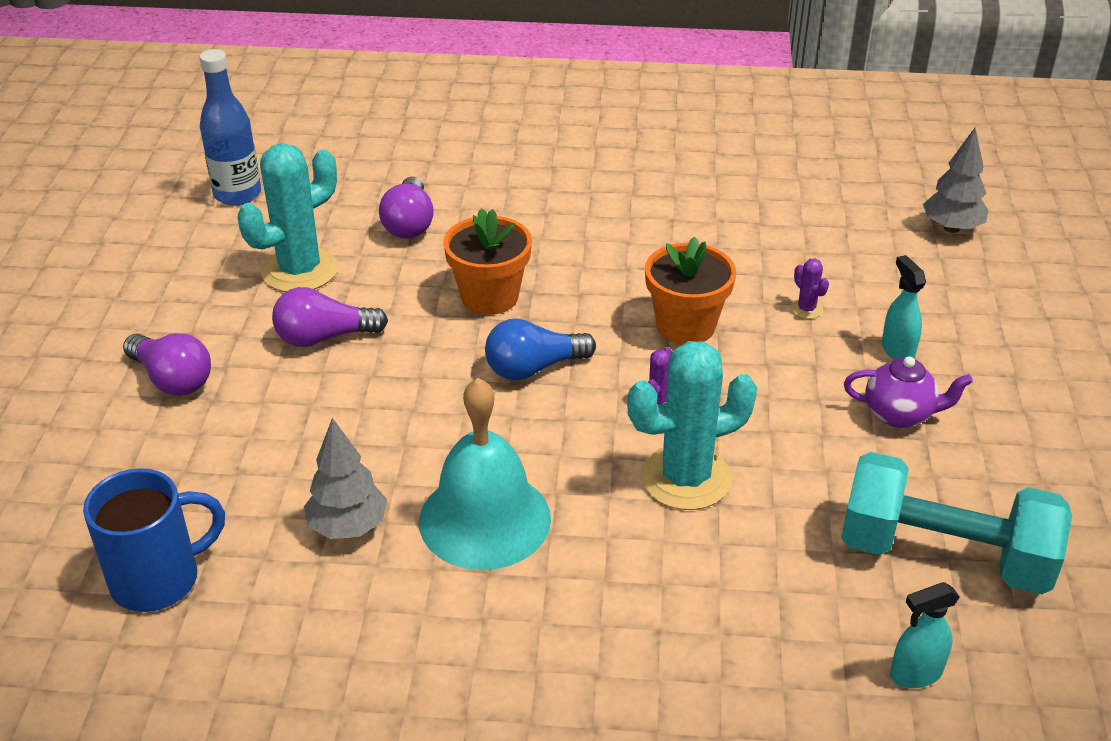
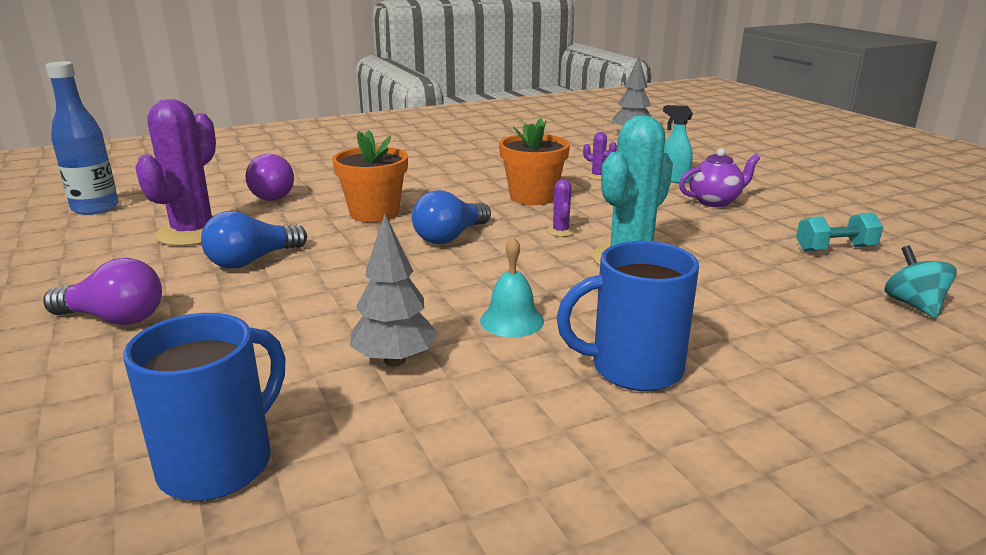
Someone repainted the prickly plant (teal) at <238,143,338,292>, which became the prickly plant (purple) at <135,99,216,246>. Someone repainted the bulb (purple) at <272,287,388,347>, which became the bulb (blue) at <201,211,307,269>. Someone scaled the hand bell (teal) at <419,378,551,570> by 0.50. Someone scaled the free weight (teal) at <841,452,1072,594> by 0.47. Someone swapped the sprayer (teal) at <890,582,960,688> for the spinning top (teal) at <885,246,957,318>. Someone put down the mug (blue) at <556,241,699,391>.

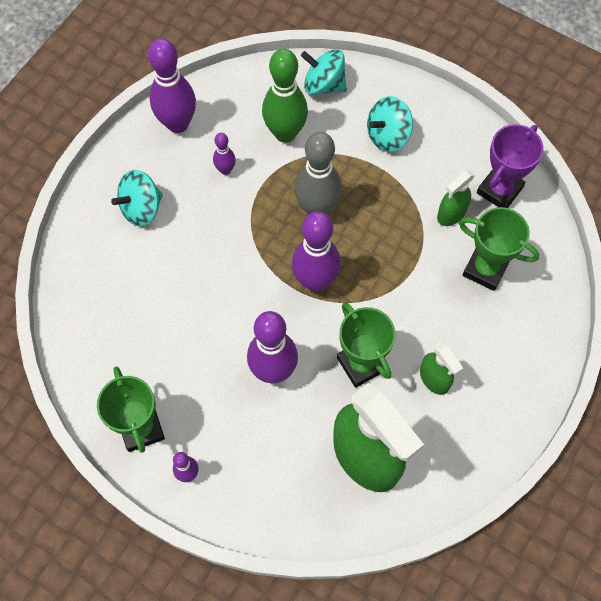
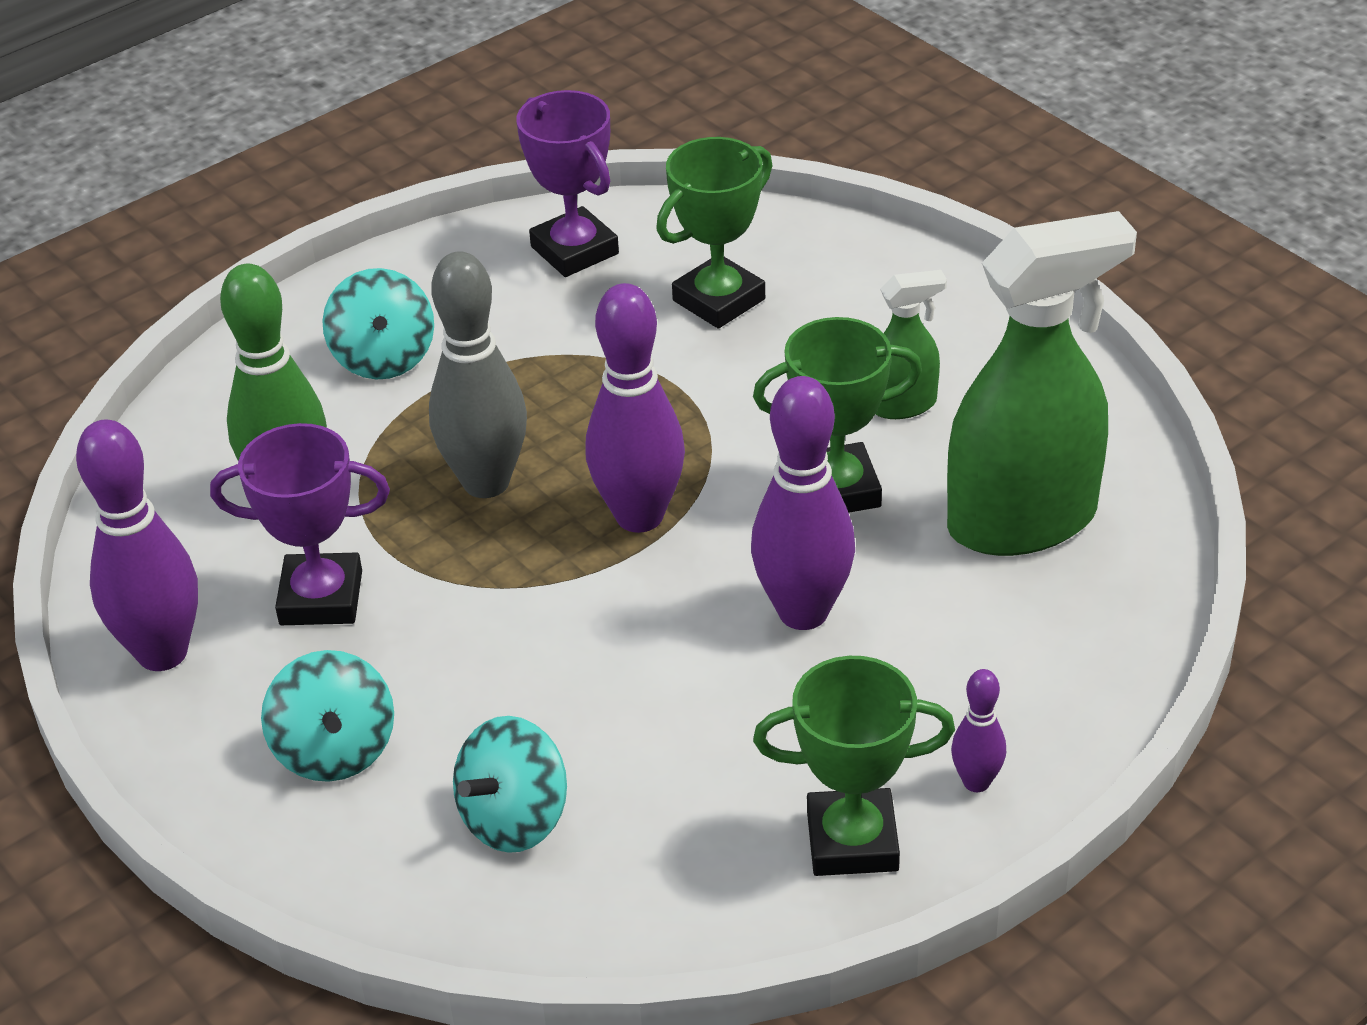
Someone carried the spinning top (teal) from <301,49,347,95> to <453,716,567,853>. Someone swapped the tenpin (purple) at <213,133,236,175> for the prize cup (purple) at <210,423,390,625>. Someone took away the sprayer (leaf-green) at <437,170,475,226>.

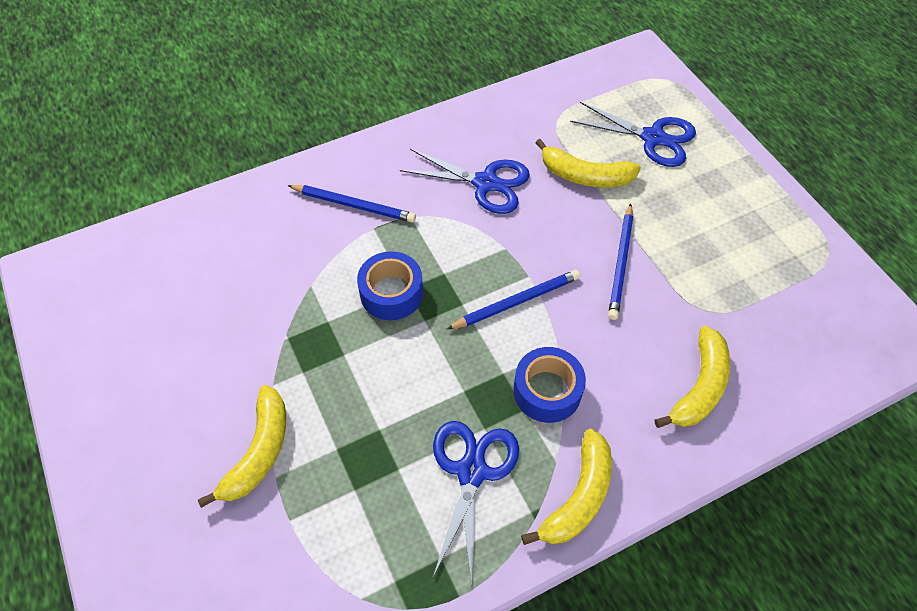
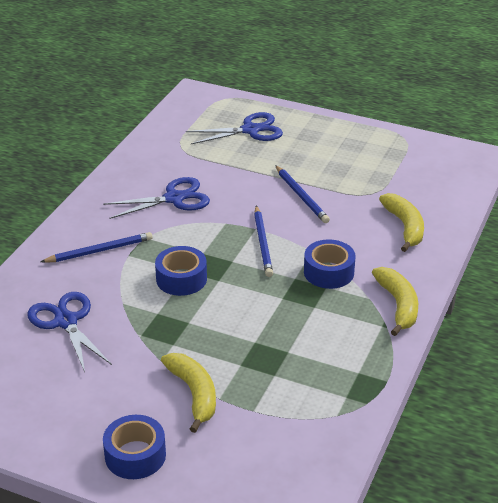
Someone took away the toy banana (golden) at <536,139,641,187>. Someone rotated the pencil (blue) at <447,270,580,329> by 150 degrees clockwise. Someone carried the scissors (blue) from <432,421,519,585> to <27,292,112,372>. Someone put down the sticky tape (blue) at <103,415,166,479>.

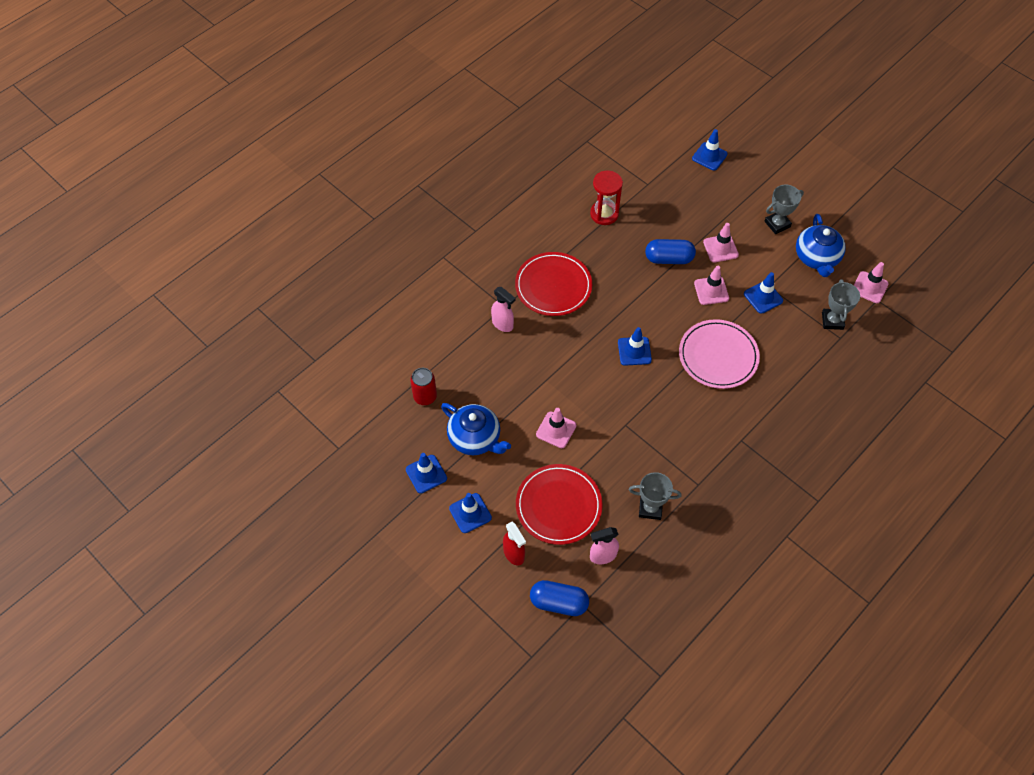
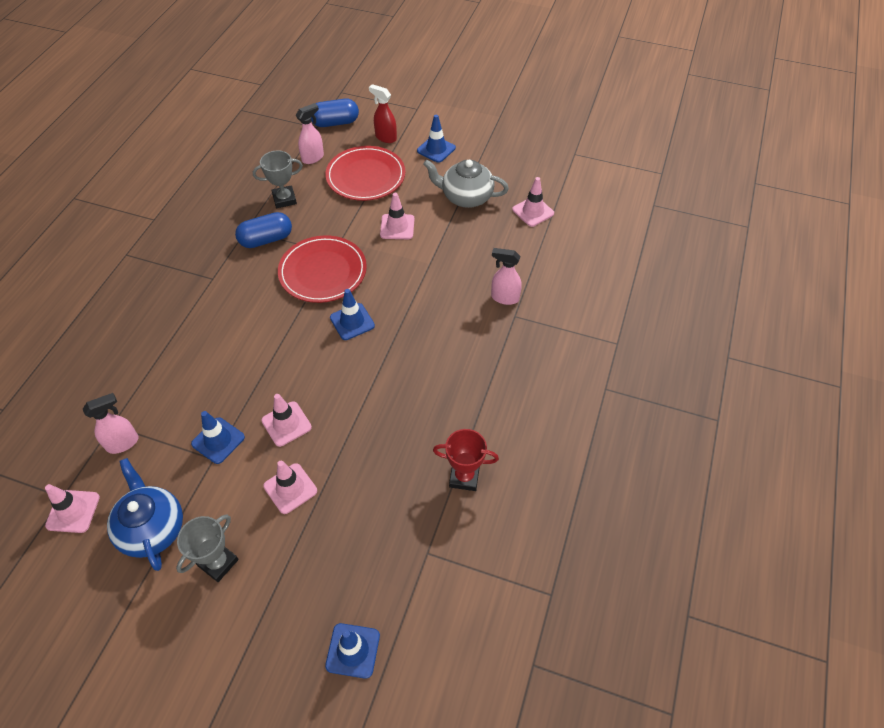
Someone swapped the sandglass (scarlet) at <590,170,623,225> for the prize cup (scarlet) at <433,429,499,491>. Someone carried the pill shape (blue) from <645,239,696,264> to <235,212,292,248>. Someone carried the flat dish (scarlet) from <515,252,592,316> to <278,236,367,303>. Someone swapped the prize cup (ash-grey) at <822,279,860,330> for the sprayer (rose-pink) at <83,393,139,454>. Someone took away the flat dish (rose-pink) at <679,319,760,389>. Someone swapped the soda can (scarlet) at <410,368,437,405> for the road cone (rose-pink) at <512,177,554,227>. Someone repainted the china teapot (blue) at <441,403,511,455>, which became the china teapot (ash-grey) at <423,160,509,208>. Someone took away the road cone (blue) at <406,453,447,493>.

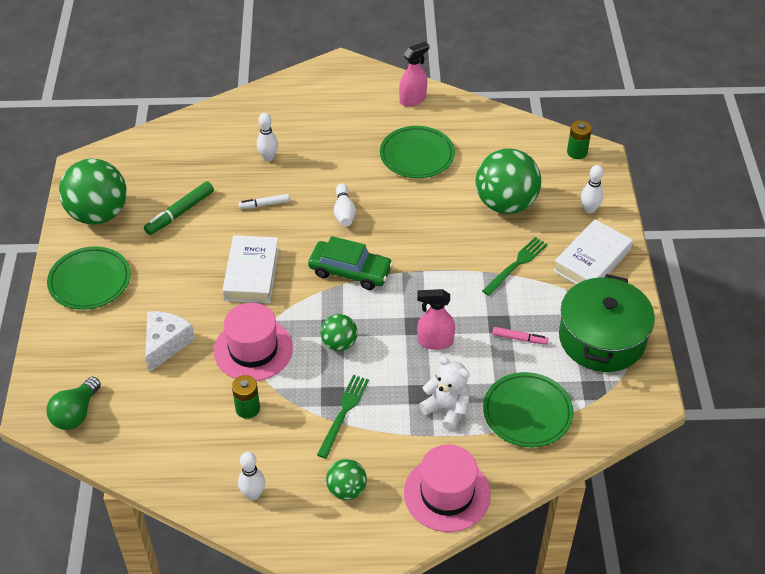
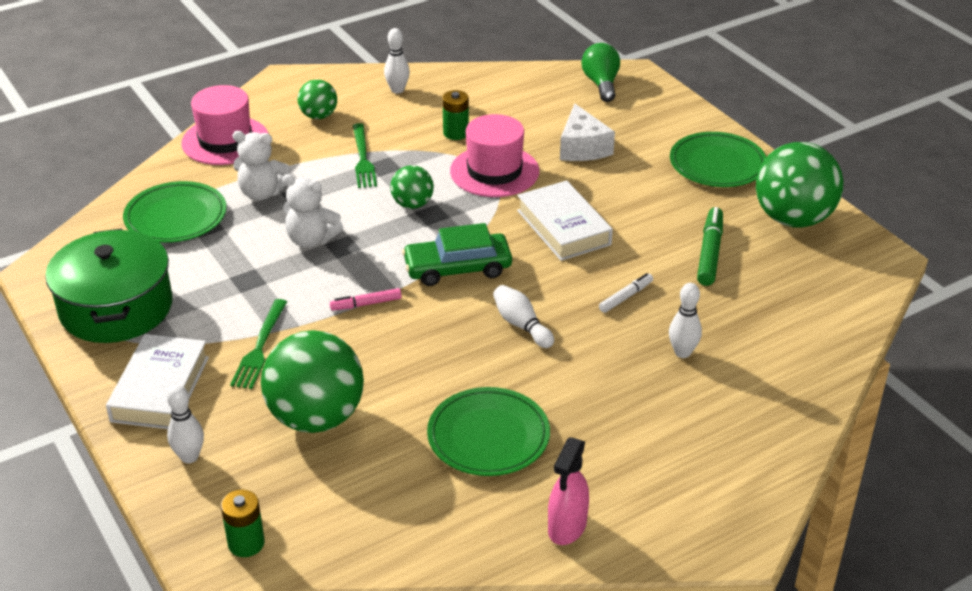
Someone swapped the sprayer (rose-pink) at <417,289,455,350> for the stuffed bear (pure white) at <282,174,343,248>. Someone carried the marker (rose-pink) from <492,327,548,345> to <330,288,402,311>.

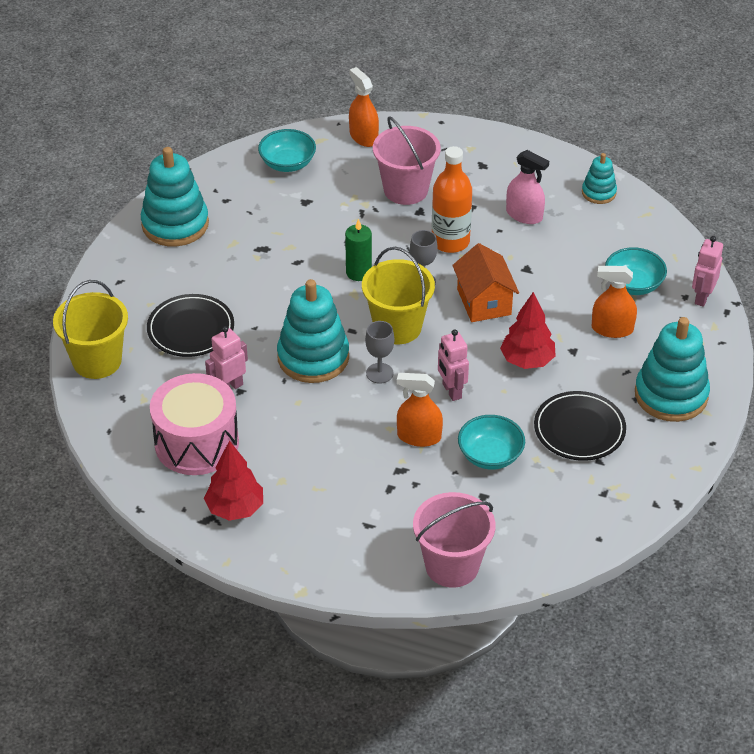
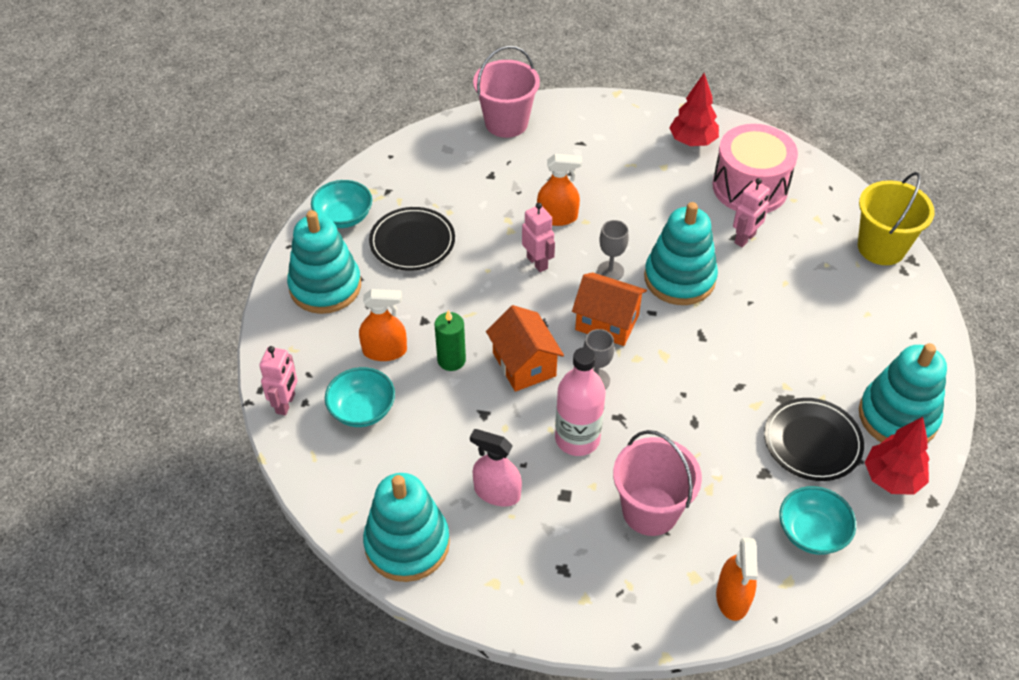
Someone rotated the sprayer (bright orange) at <349,67,379,147> by 45 degrees clockwise. Someone repainted the bottle (bright orange) at <432,146,472,253>, which became the bottle (rose-pink) at <555,347,605,456>. Someone scaled the ring stacker (teal) at <582,153,617,204> by 1.91. Someone carried the wax candle (leaf-green) from <345,219,372,281> to <435,310,466,371>. Someone swapped the bucket (golden) at <362,247,435,344> for the cottage (bright orange) at <572,272,647,346>. Someone carried the fir tree (scarlet) from <500,292,556,369> to <865,417,929,495>. Someone carried the flat dish (ebony) from <147,294,234,357> to <764,398,864,481>. Someone carried the bowl (teal) from <458,415,525,470> to <311,180,372,228>.

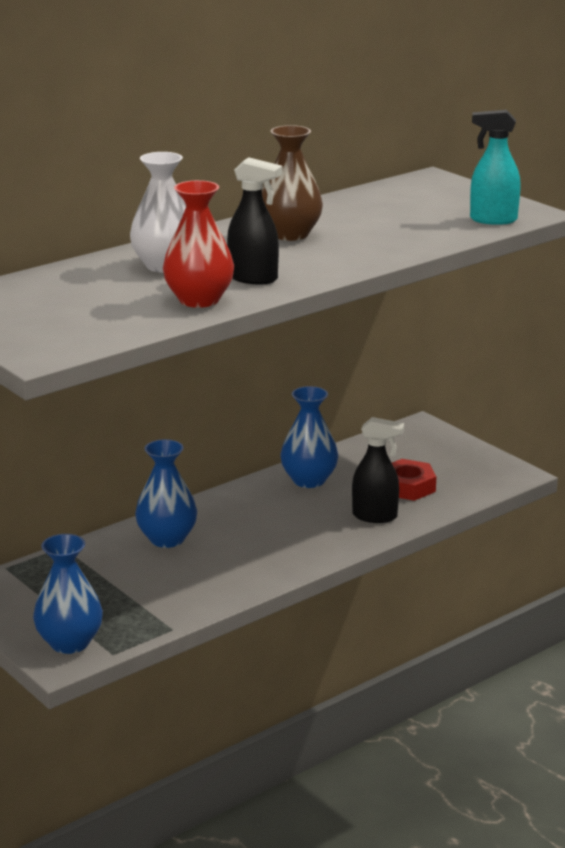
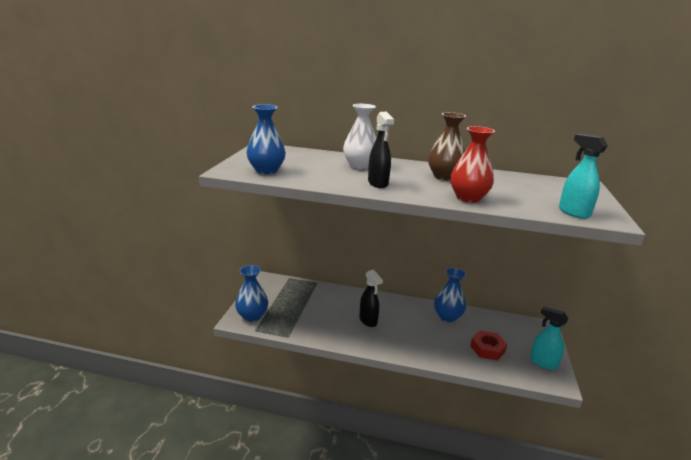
Someone carried the vase (scarlet) from <163,180,234,308> to <450,126,495,203>. Someone carried the sprayer (ebony) from <352,417,404,523> to <359,270,383,327>. Someone carried the vase (blue) from <135,439,197,548> to <247,104,286,174>. Someone put down the sprayer (teal) at <530,306,569,370>.

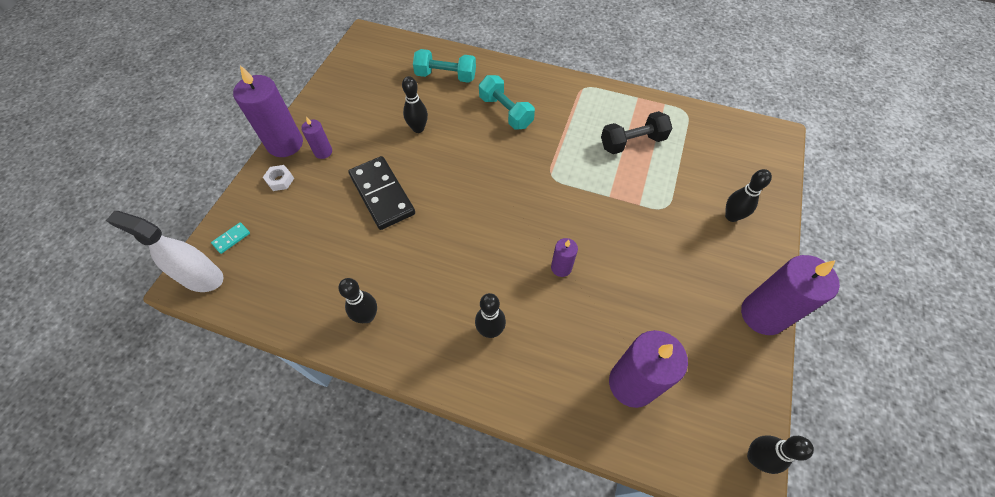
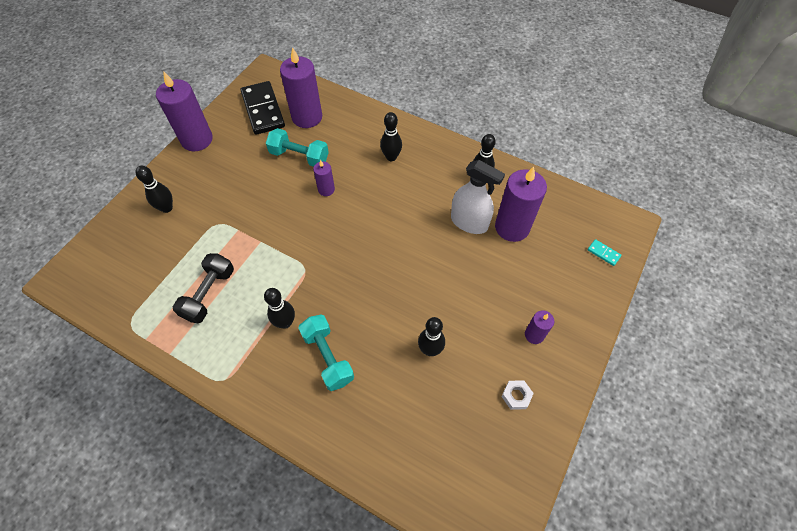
Someone carried the free weight (teal) from <413,49,476,83> to <266,128,329,167>. Someone carried the wax candle (purple) from <233,65,303,157> to <495,166,547,242>. Someone rotated the free weight (ebony) at <601,111,672,154> by 60 degrees counterclockwise. Someone carried the domino tile (ebony) from <348,156,415,230> to <241,81,285,135>. Someone carried the nut (pure white) from <263,165,294,191> to <501,380,534,410>. Someone carried the sprayer (pure white) from <106,211,224,292> to <451,160,505,234>. Someone rotated the domino tile (teal) at <211,222,250,254> by 75 degrees clockwise. Someone carried the tenpin (ebony) from <747,435,814,474> to <264,288,295,329>.

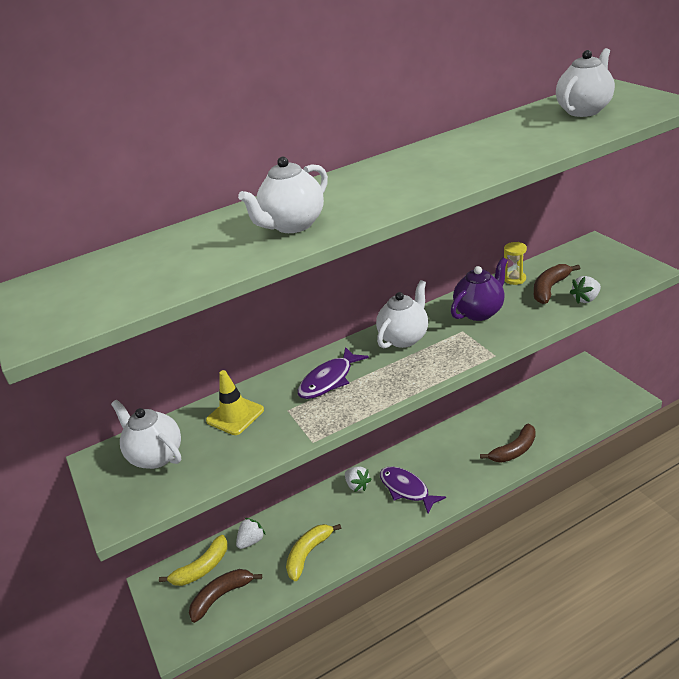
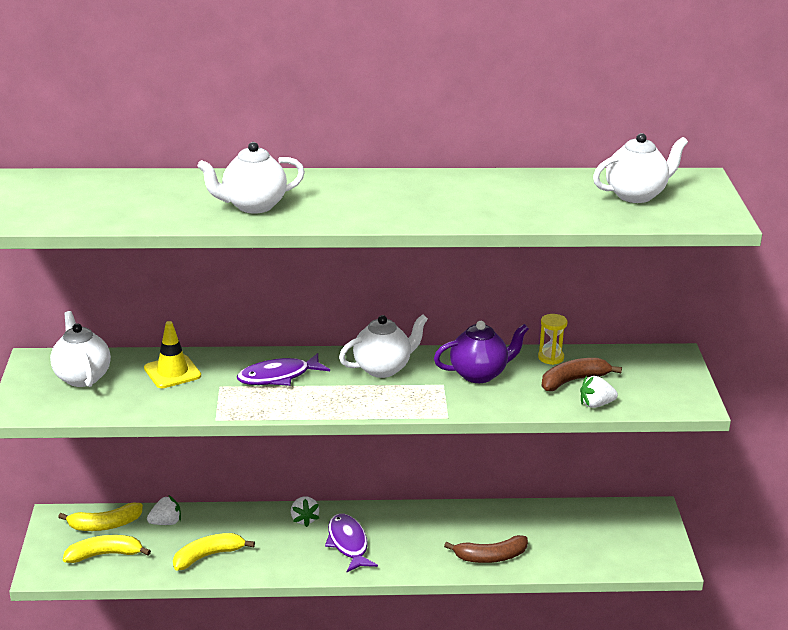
Someone repainted the toy banana (dark brown) at <189,569,262,623>, which became the toy banana (golden) at <63,535,151,563>.

